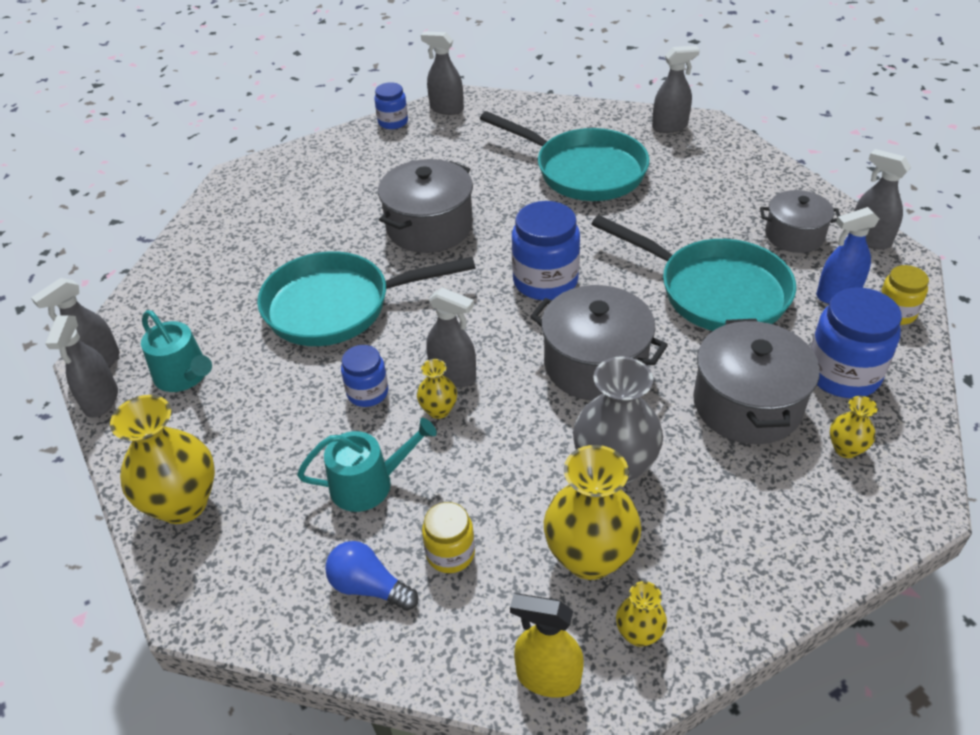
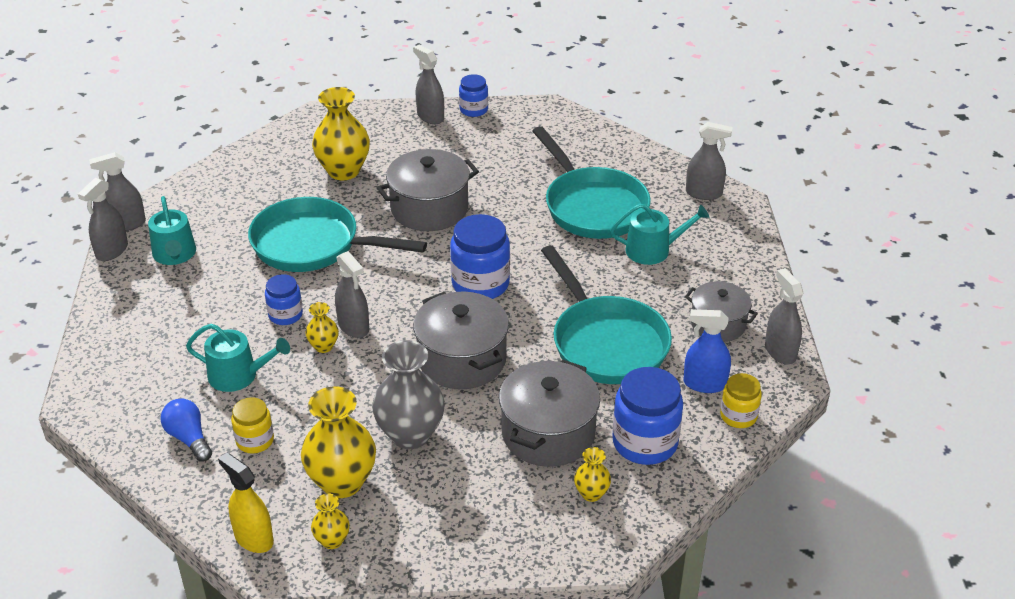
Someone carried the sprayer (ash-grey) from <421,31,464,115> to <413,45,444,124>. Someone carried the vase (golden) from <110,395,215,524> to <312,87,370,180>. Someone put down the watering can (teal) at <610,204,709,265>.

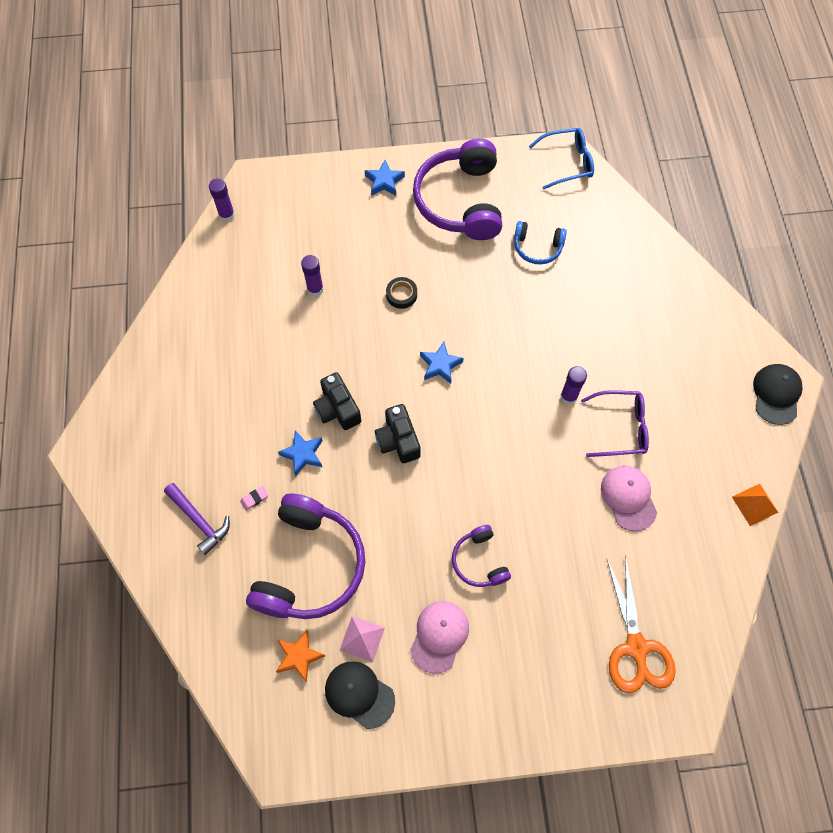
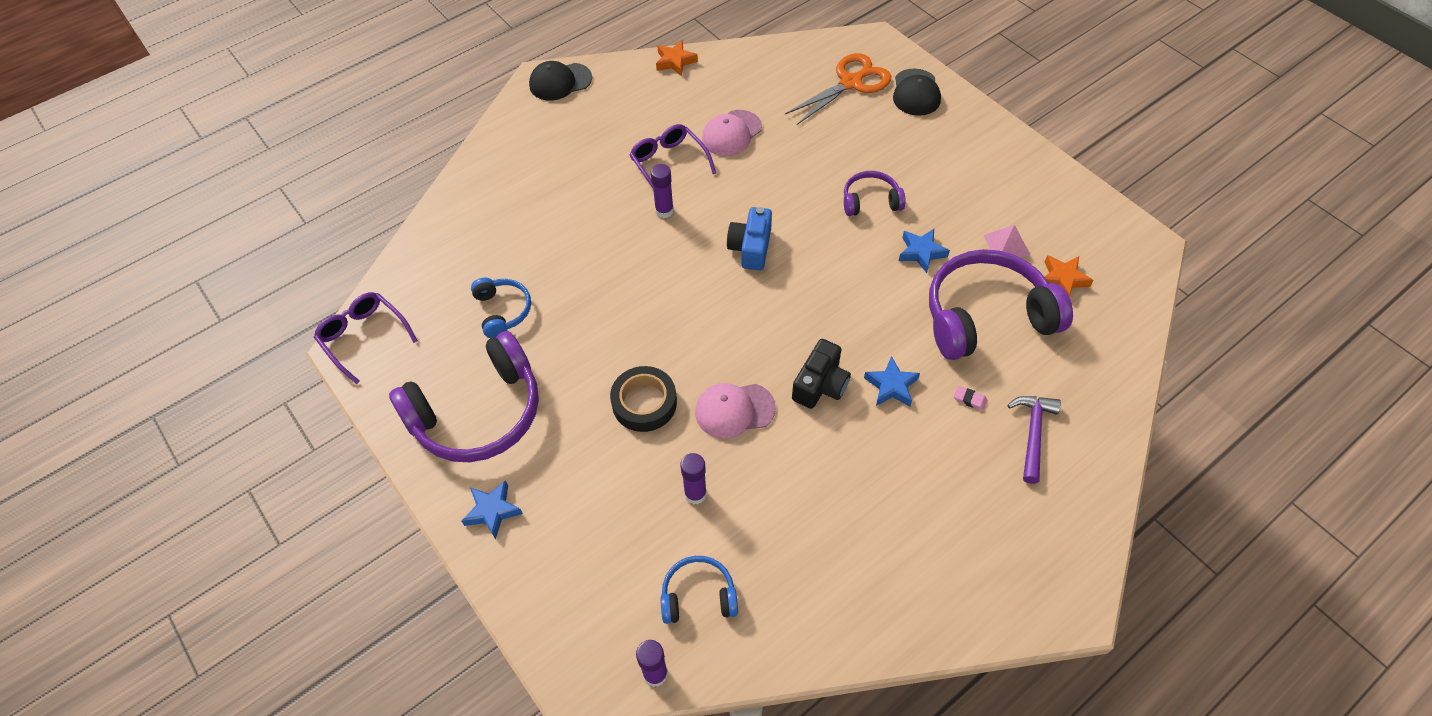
Someone repainted the eyeglasses (blue) at <529,128,594,190>, which became the eyeglasses (purple) at <314,292,418,384>. Someone scaled the sticky tape (ebony) at <386,277,417,309> by 1.61. Someone carried the five-pointed star (blue) from <420,342,464,384> to <899,229,950,273>. Someone took away the compact camera (ebony) at <375,404,421,463>. Someone swapped the pyramid (bright orange) at <732,484,778,526> for the five-pointed star (bright orange) at <656,40,698,77>. Someone rotated the headset (purple) at <452,525,511,587> by 135 degrees counterclockwise. Someone carried the peaked cap (rose-pink) from <410,601,469,673> to <695,383,776,438>. Someone carried the peaked cap (ebony) from <325,661,395,729> to <893,68,941,116>. Someone put down the compact camera (blue) at <727,207,772,270>. Someone put down the headset (blue) at <661,556,738,624>.

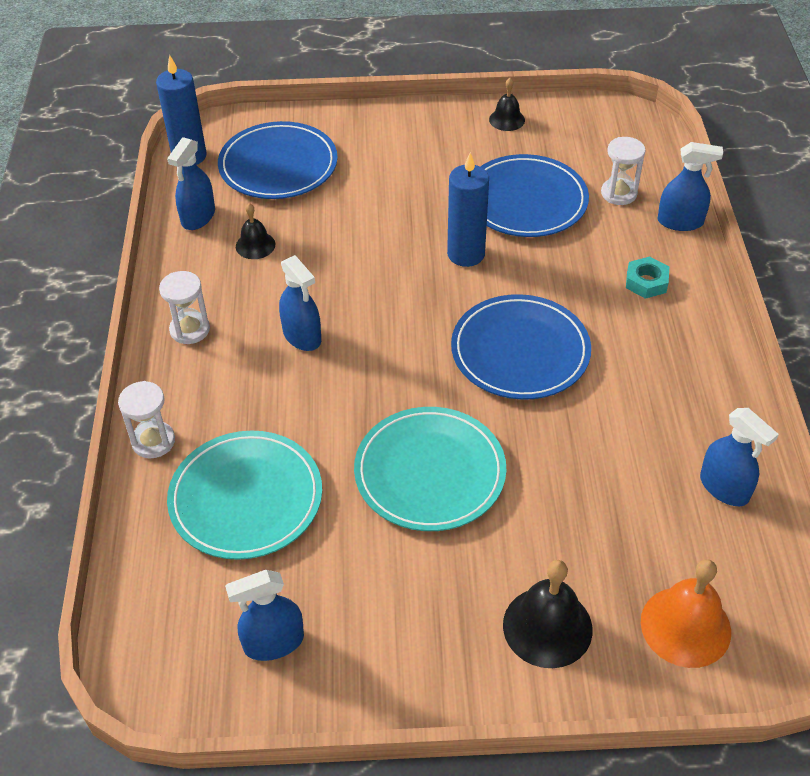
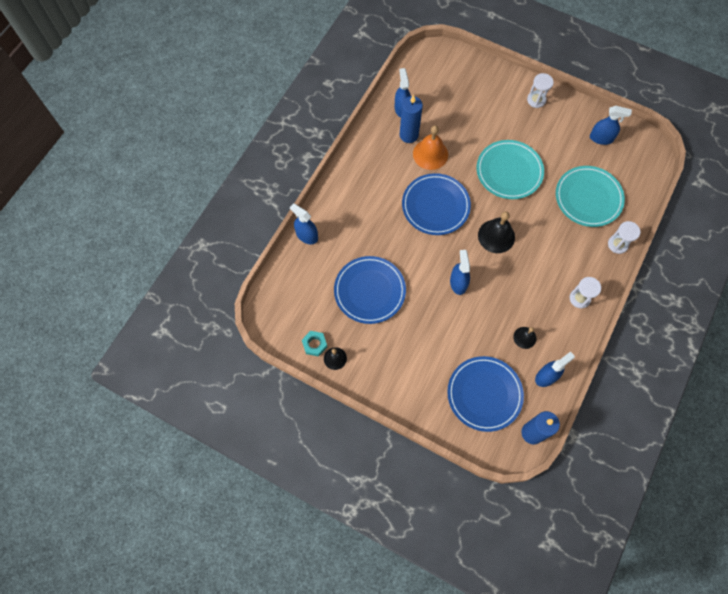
Someone carried the sandglass (pure white) from <601,137,646,205> to <527,73,554,108>. Someone carried the wax candle (blue) from <447,152,489,267> to <399,95,423,143>. Someone carried the sprayer (blue) from <279,255,321,351> to <450,250,470,295>. Someone carried the nut (teal) from <626,256,669,299> to <302,331,327,356>. Someone carried the hand bell (bright orange) from <641,559,731,668> to <413,125,448,170>. Someone carried the hand bell (ebony) from <503,560,593,668> to <478,212,515,253>.

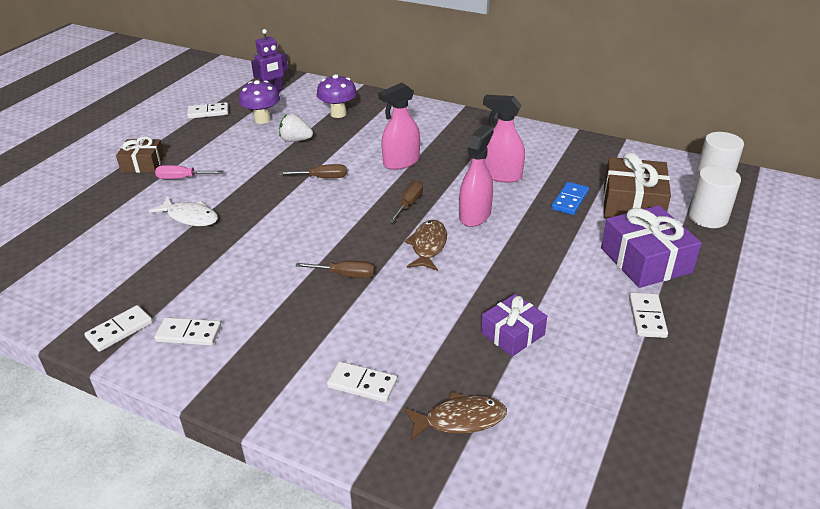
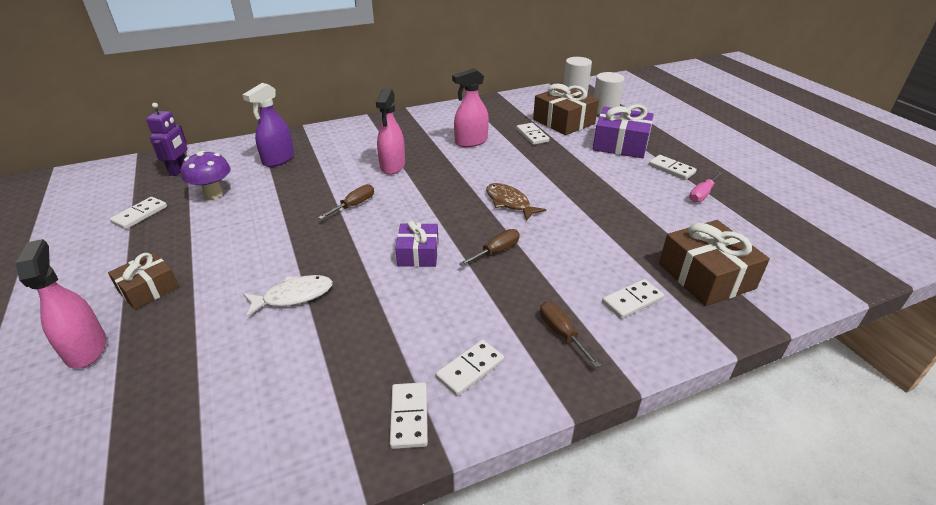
Someone swapped the toadstool (purple) at <317,74,357,118> for the sprayer (purple) at <242,83,294,167>. Someone took away the toy strawberry (pure white) at <279,113,313,142>. Someone carried the sprayer (rose-pink) from <459,125,494,227> to <16,239,106,369>. Someone carried the hand screwdriver (rose-pink) from <155,165,223,179> to <689,172,723,203>. Someone carried the hand screwdriver (dark brown) from <389,181,423,223> to <540,301,601,368>. Someone repainted the domino tile (blue) at <551,182,589,215>, which became the domino tile (pure white) at <516,123,550,145>. Someone carried the wrapped gift (purple) from <481,294,547,357> to <395,220,439,267>. Someone swapped the fish (dark brown) at <404,392,507,441> for the wrapped gift (dark brown) at <659,220,770,306>.

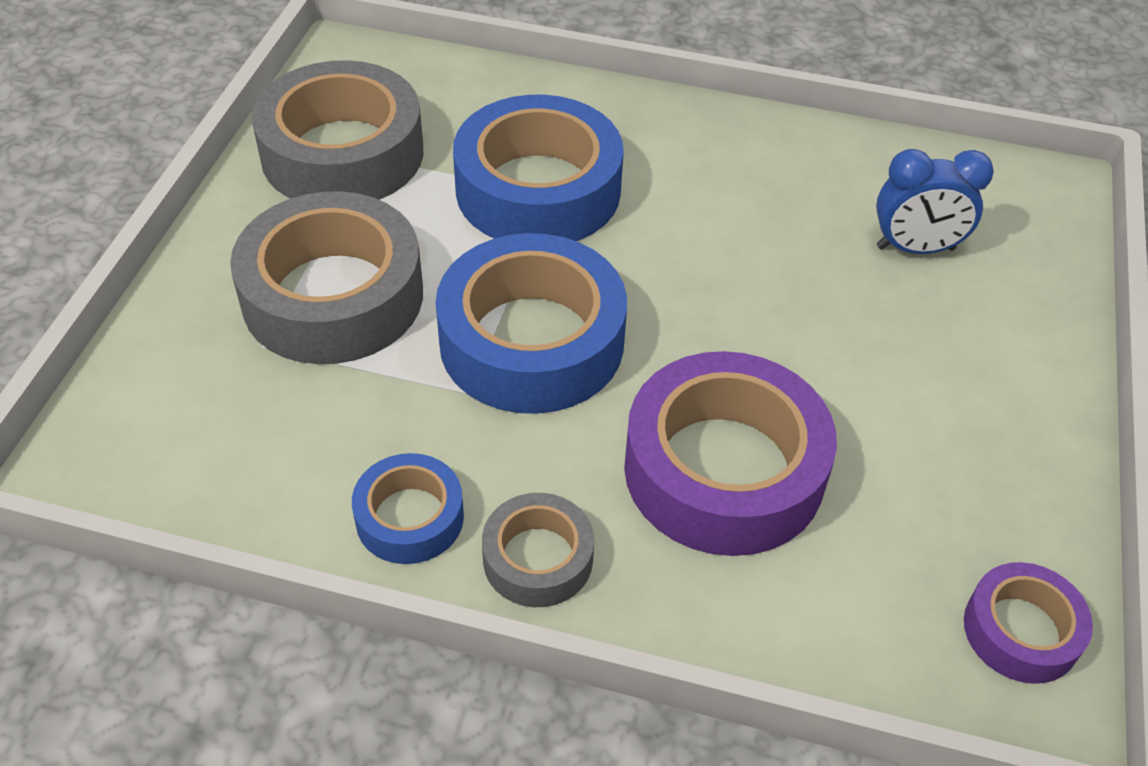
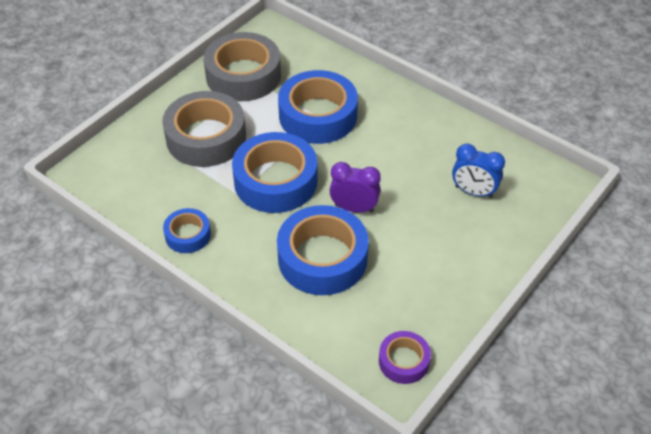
Someone repainted the sticky tape (purple) at <624,351,837,556>, which became the sticky tape (blue) at <277,205,369,295>. Someone took away the sticky tape (ash-grey) at <482,493,594,607>. Someone put down the alarm clock (purple) at <329,162,381,213>.

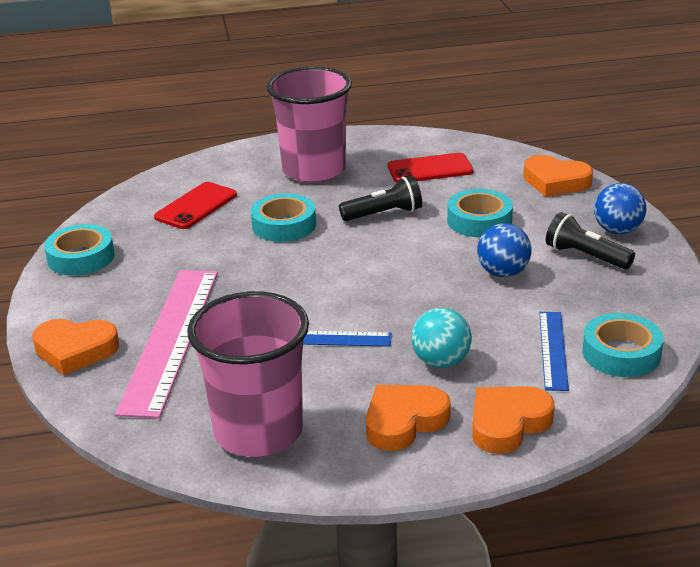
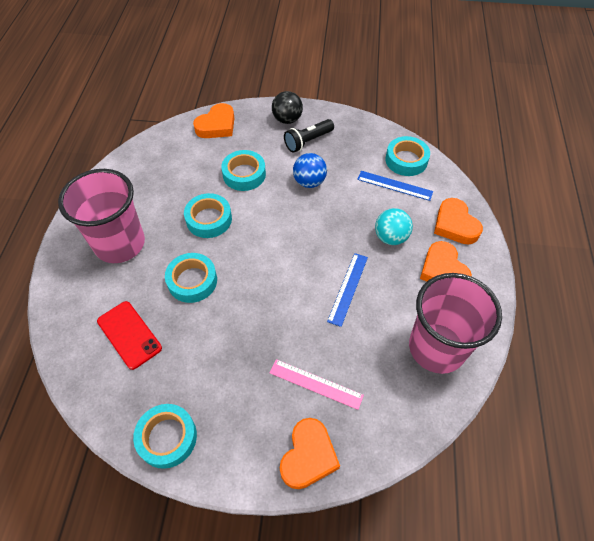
Someone took away the phone (scarlet) at <388,153,474,183>. Someone swapped the torch (ebony) at <339,176,422,221> for the sticky tape (teal) at <184,193,232,238>. Someone repainted the sphere (blue) at <594,183,647,234>, which became the sphere (ebony) at <272,91,303,124>. Someone scaled the measuring stick (rose-pink) at <115,270,218,418> by 0.52.

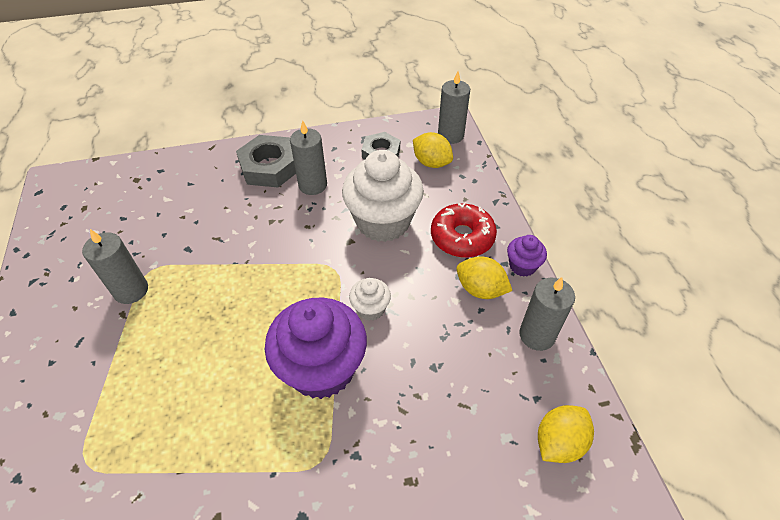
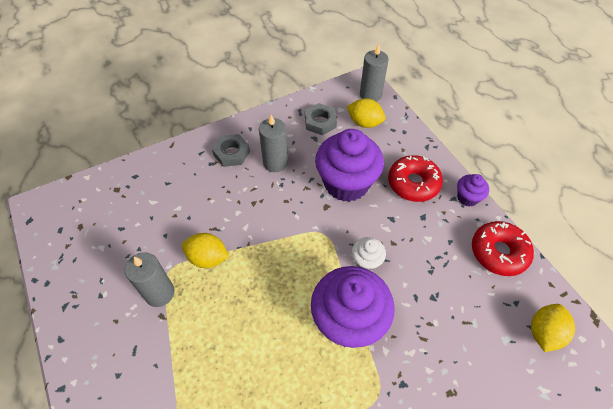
Someone scaled the nut (ash-grey) at <236,135,296,187> by 0.66. Someone repainted the fairy cake (pure white) at <342,150,424,242>, which became the fairy cake (purple) at <315,129,384,202>. Someone carried the citrus fruit (golden) from <457,256,512,299> to <182,233,229,268>. Someone swapped the wax candle (ash-grey) at <519,277,575,351> for the donut (scarlet) at <472,221,534,276>.

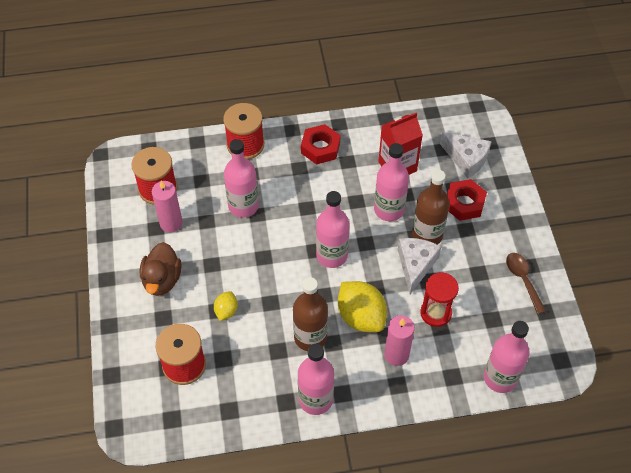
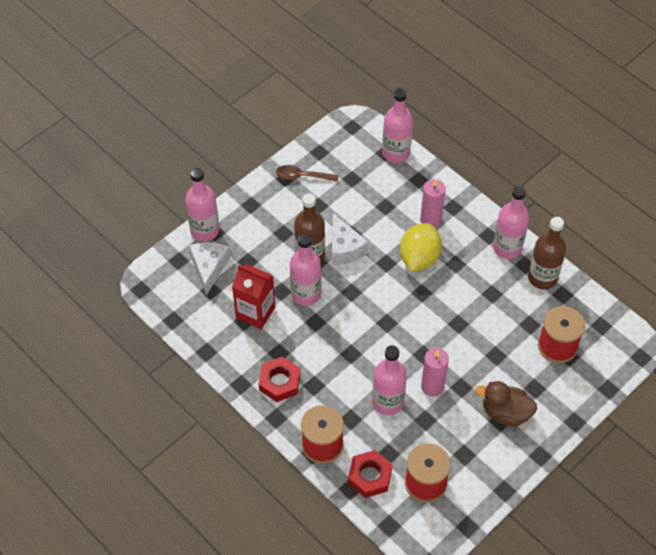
Someone carried the nut (scarlet) from <447,179,487,221> to <348,450,393,498>. Someone carried the wax candle (rose-pink) from <152,181,182,232> to <421,348,449,396>. Someone carried the bottle (rose-pink) from <316,191,350,268> to <185,168,219,241>. Someone rotated the cheese wedge (pure white) at <398,238,441,294> by 90 degrees counterclockwise. Someone rotated the rubber duck (dark brown) at <140,242,181,296> by 135 degrees counterclockwise. Someone rotated the tablespoon (dark brown) at <506,253,546,314> by 60 degrees clockwise. Someone took away the sandglass (scarlet) at <420,273,459,327>. Someone carried the bottle (dark brown) from <293,277,328,351> to <528,217,566,290>. Someone took away the citrus fruit (golden) at <214,291,238,321>.

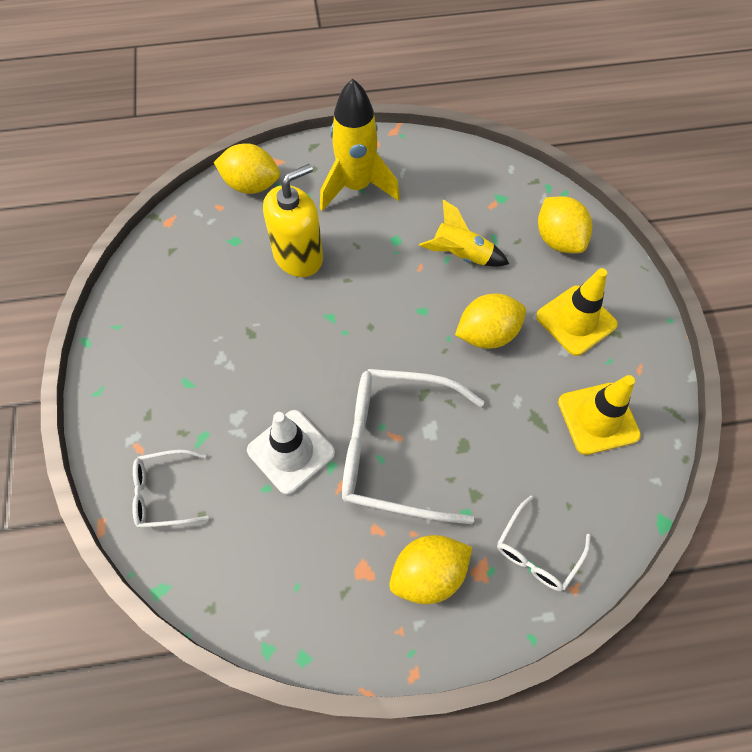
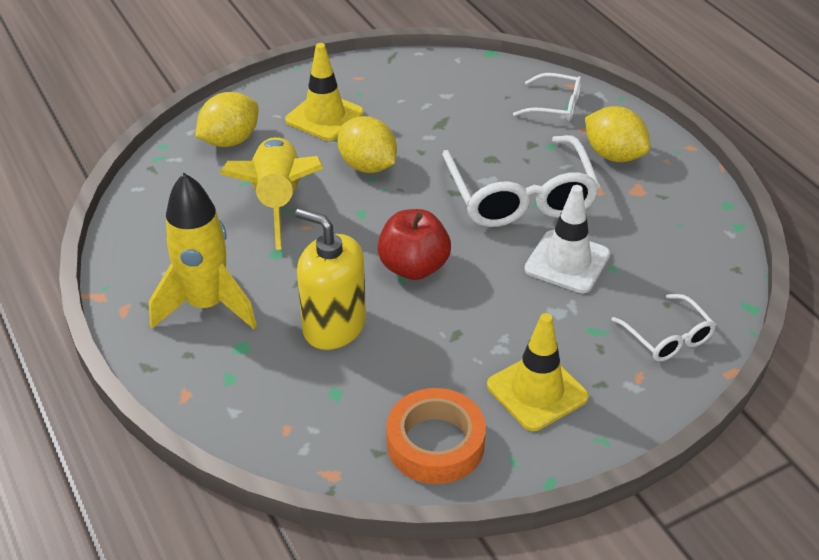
Someone took away the citrus fruit (golden) at <214,143,280,194>. Someone scaled the rocket (golden) at <419,199,509,267> by 1.59. Someone carried the road cone (golden) from <558,375,641,455> to <487,313,589,431>. Someone put down the apple (scarlet) at <377,209,451,280>. Someone put down the sticky tape (bright orange) at <386,388,486,484>.

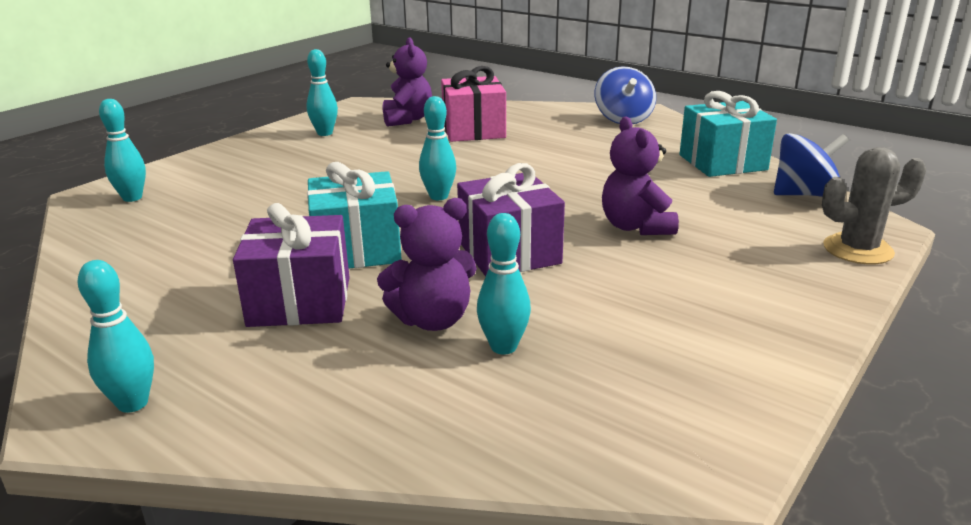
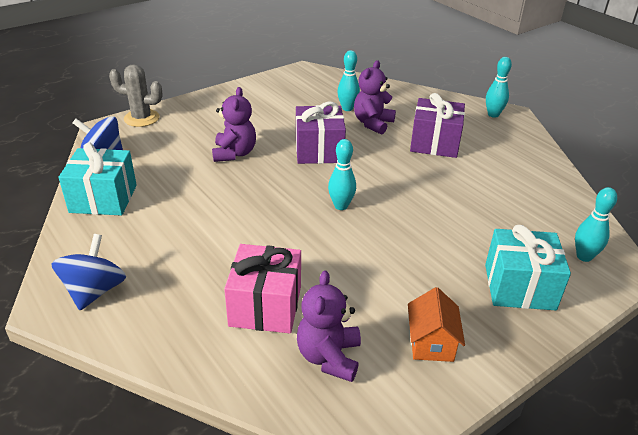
Someone swapped the tenpin (teal) at <306,49,338,136> for the cottage (bright orange) at <408,287,465,362>. Someone carried the wrapped gift (teal) from <307,162,402,268> to <485,225,571,310>. Someone rotated the stuffed bear (purple) at <377,198,477,331> by 60 degrees counterclockwise.

